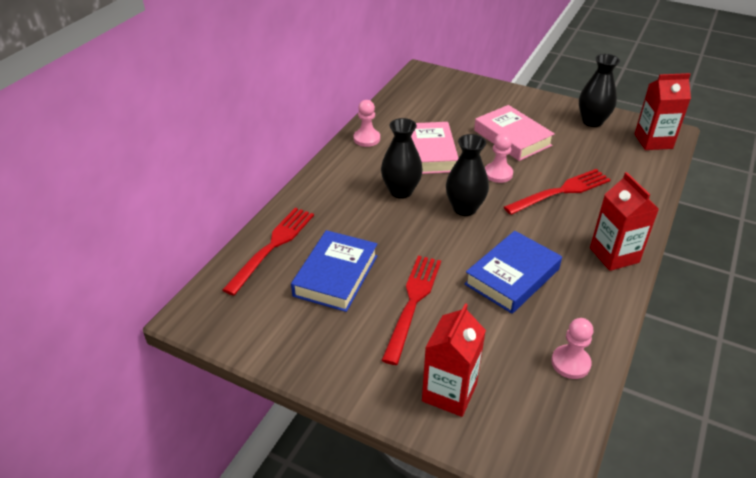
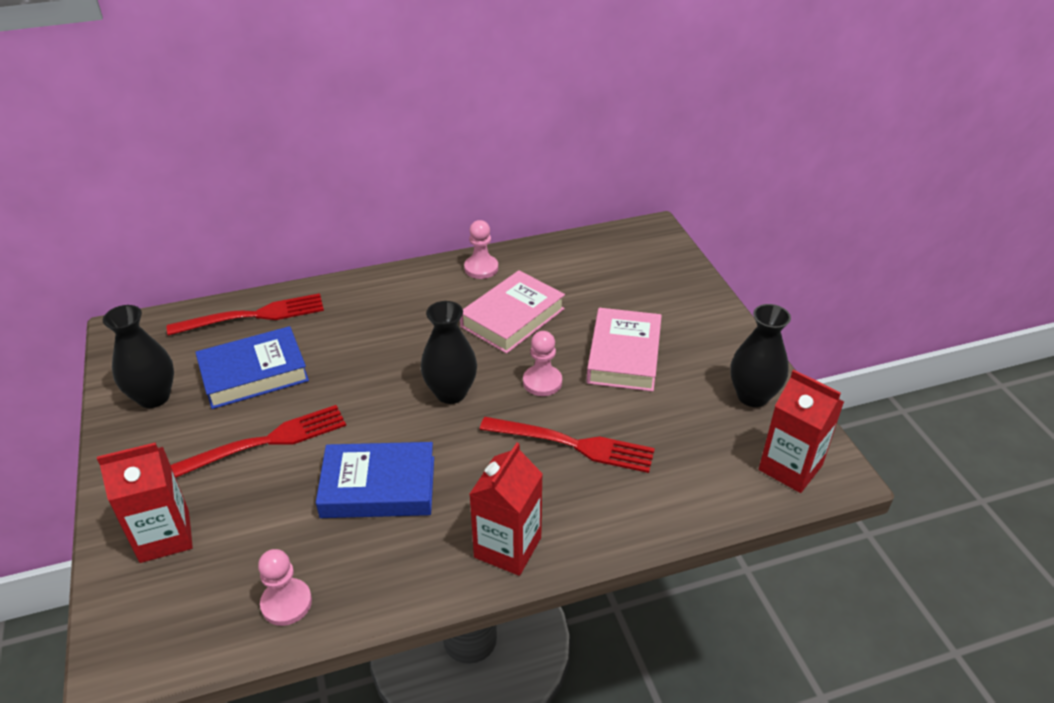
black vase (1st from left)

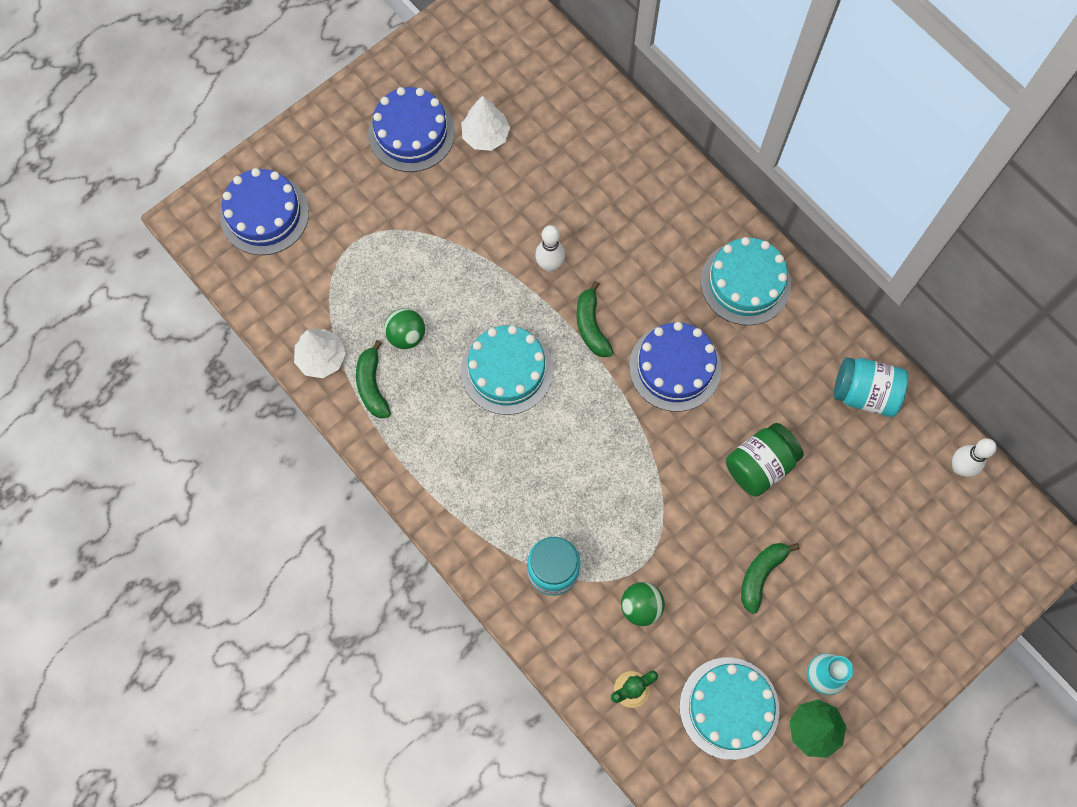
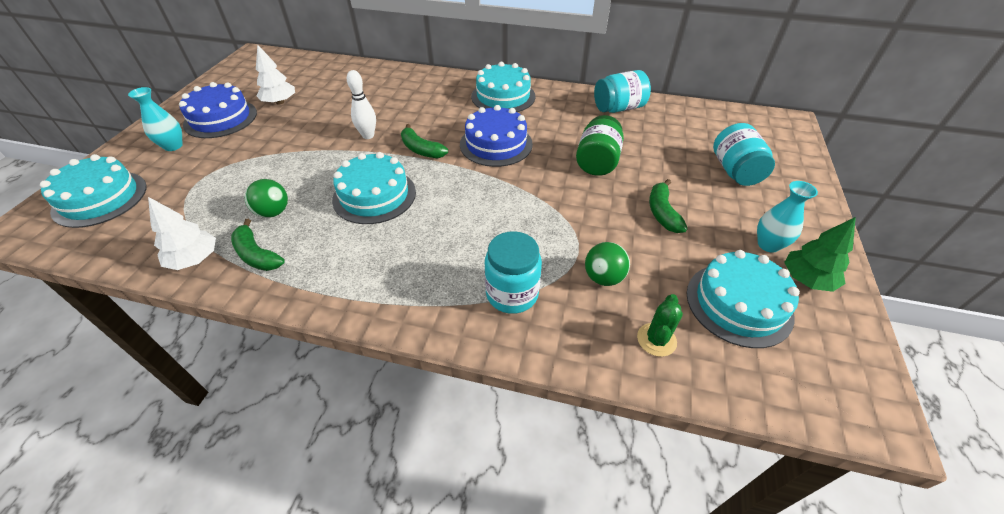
turquoise cake (1st from left); white bowling pin (2nd from left in the first image); turquoise vase (1st from left); turquoise jar (3rd from left)

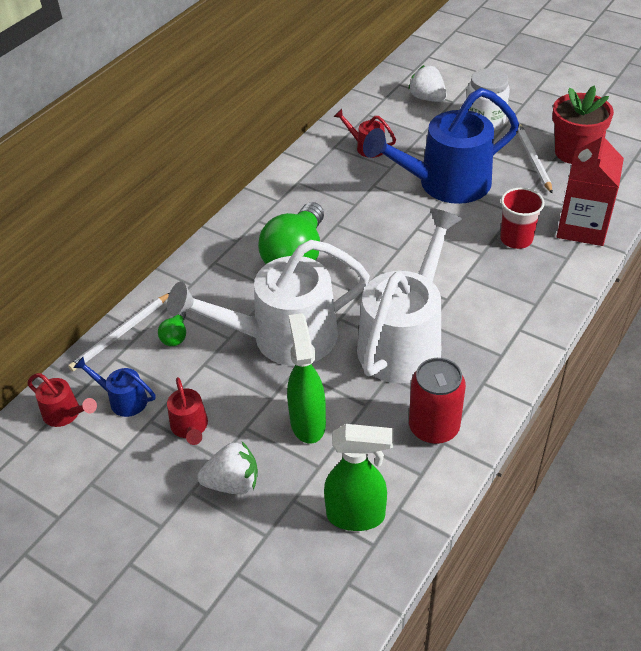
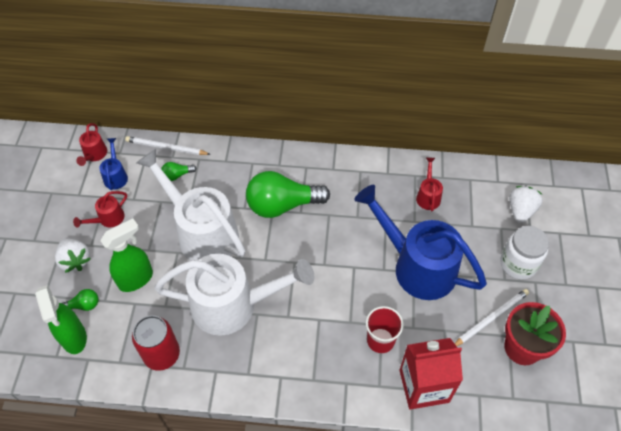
green light bulb (1st from left)

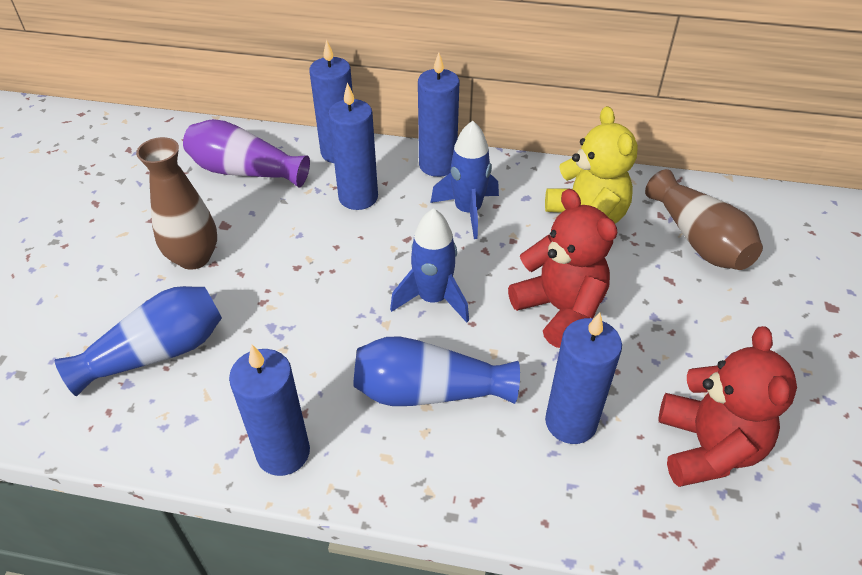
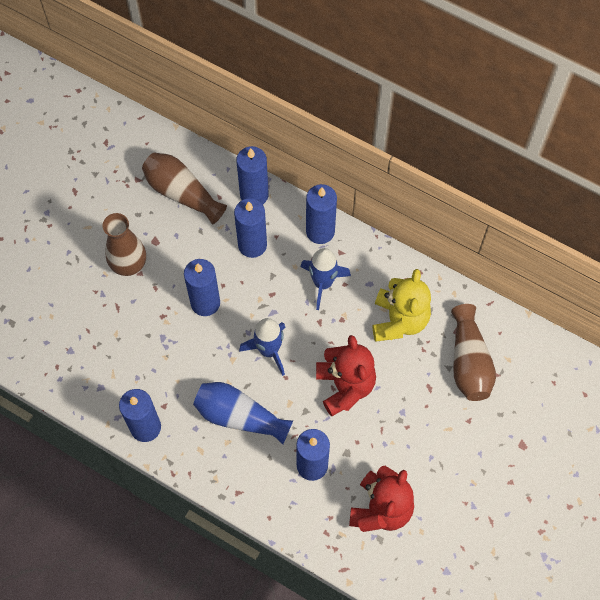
blue vase (1st from left in the first image); brown vase (2nd from left); blue candle (2nd from left)

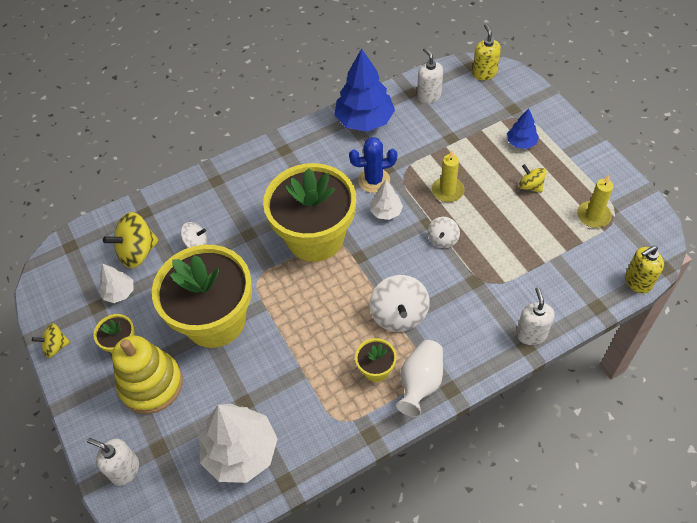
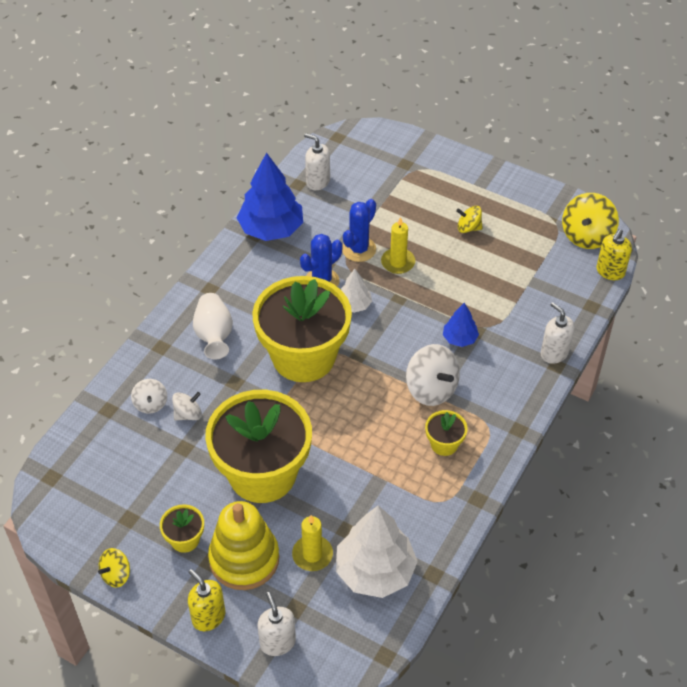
white soap dispenser (1st from left); white tree (1st from left in the first image); yellow spinning top (3rd from left); white vase; white spinning top (1st from left); yellow soap dispenser (1st from left); blue tree (2nd from left); yellow candle (1st from left); blue cactus (2nd from left)

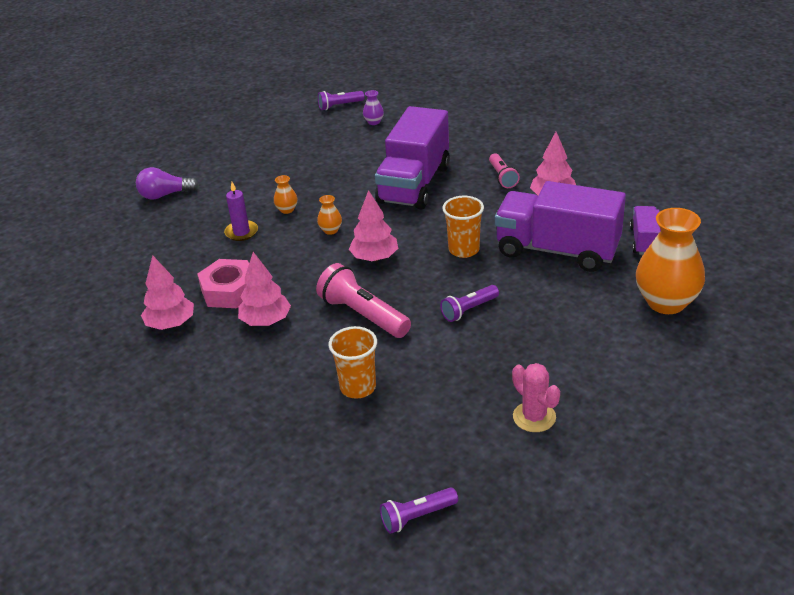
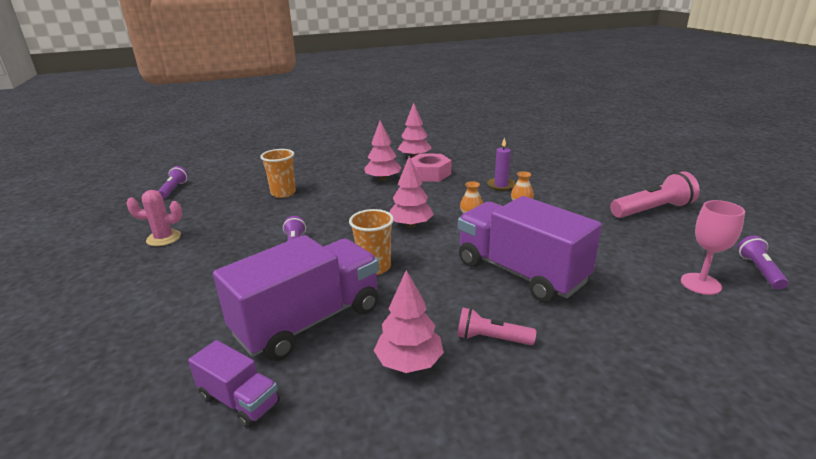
purple light bulb; pink flashlight (2nd from left); pink goblet; orange vase (3rd from left in the first image)

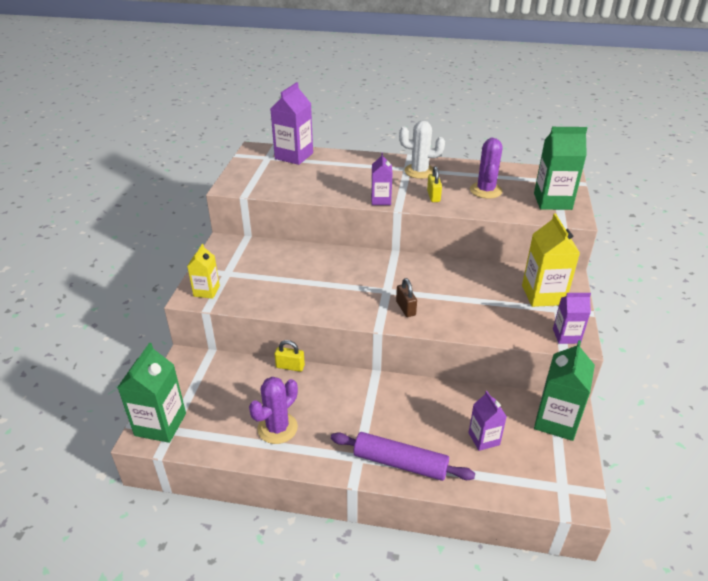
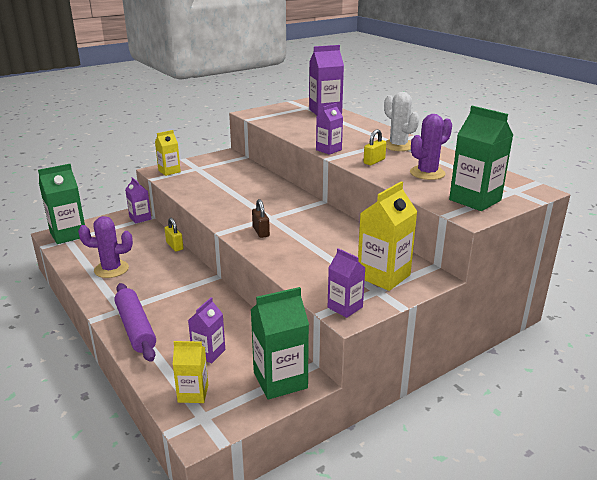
brown padlock; purple carton (1st from left); yellow carton (2nd from left)

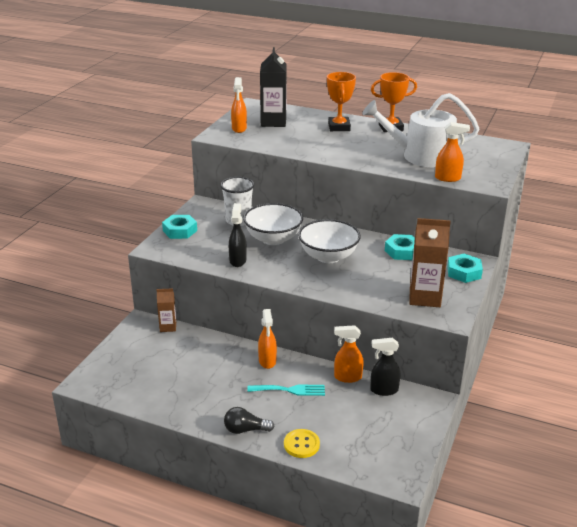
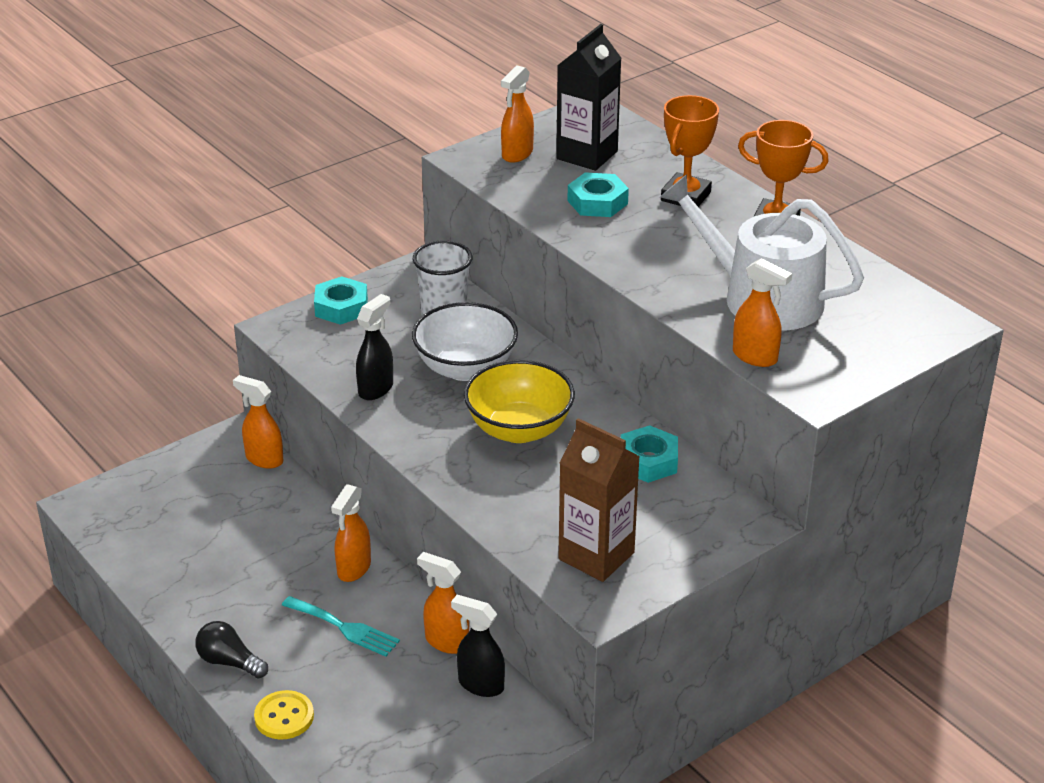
orange spray bottle (1st from left); yellow bowl; turquoise nut (2nd from left)

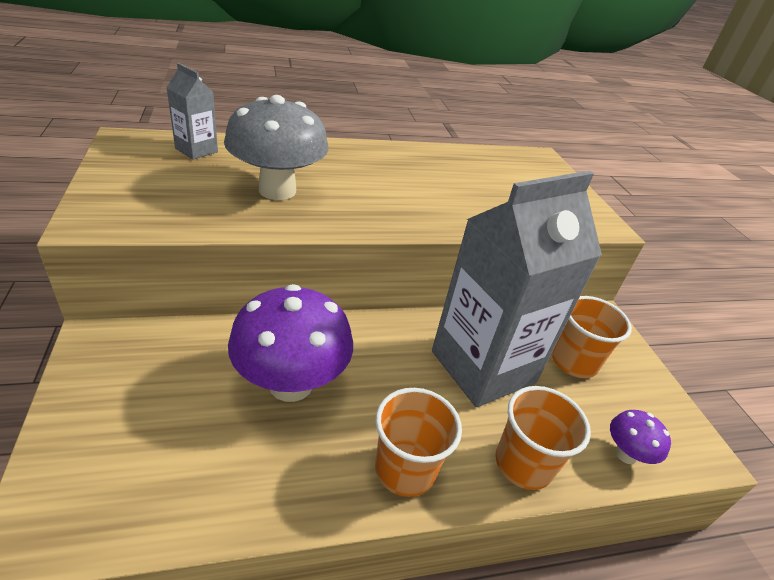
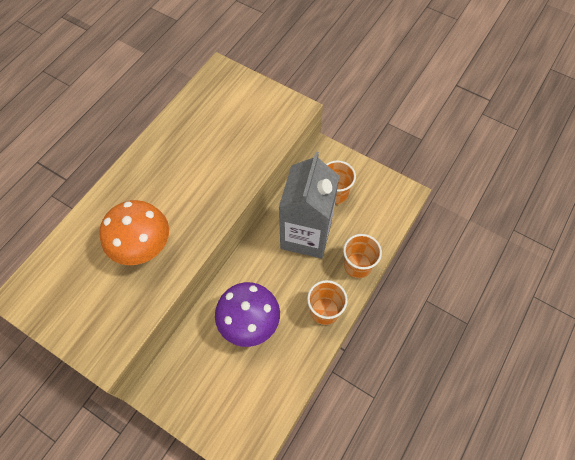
grey carton (1st from left in the first image); orange mushroom; purple mushroom (2nd from left in the first image)

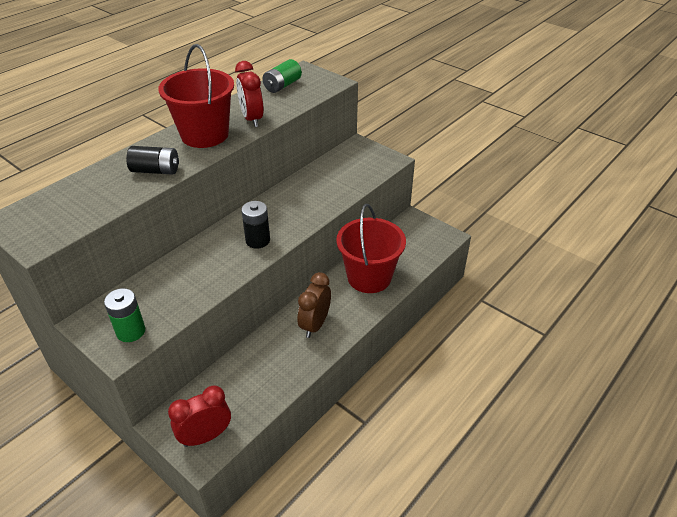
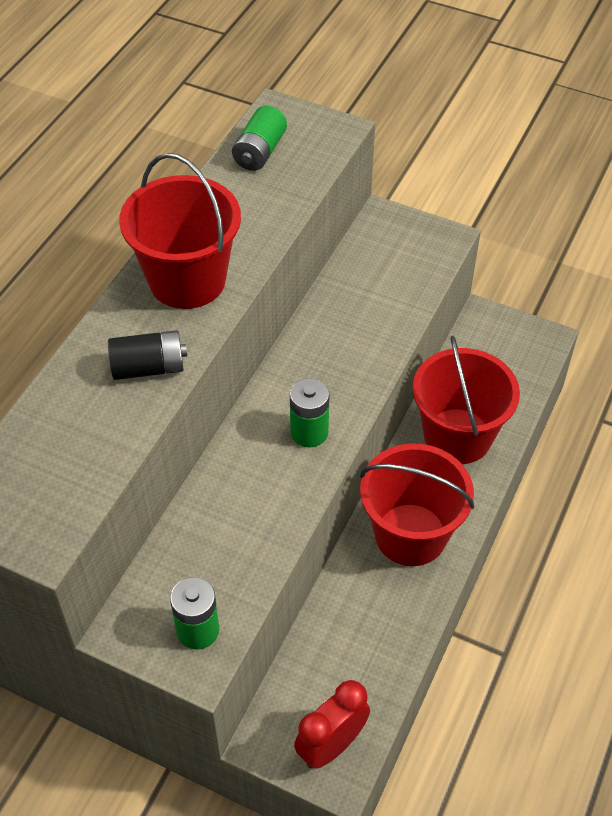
red clock (2nd from left in the first image); green battery (3rd from left); red bucket (2nd from left)

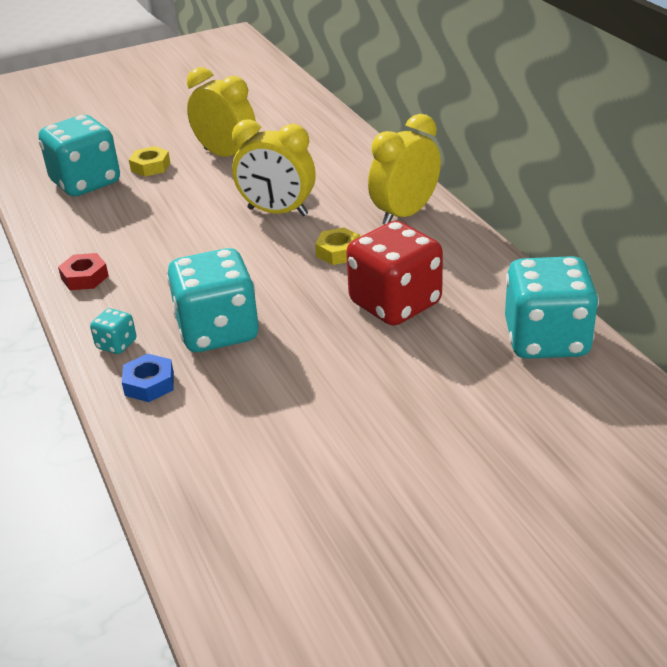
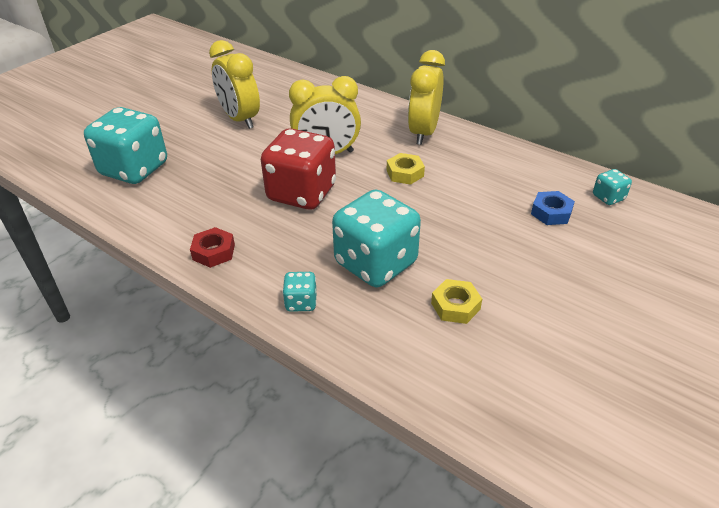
blue nut; yellow nut (2nd from left); yellow clock (1st from left); red dice; turquoise dice (4th from left)

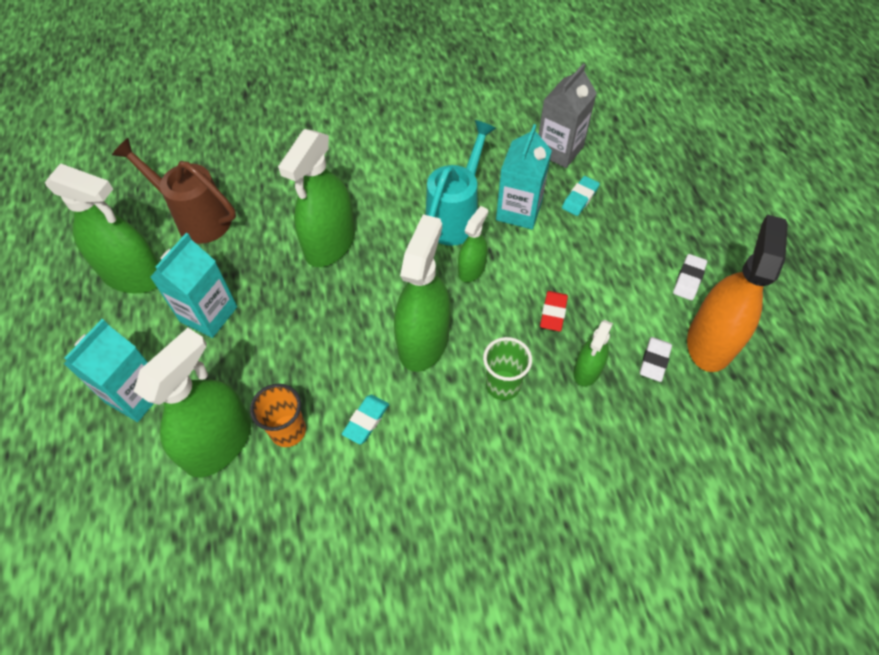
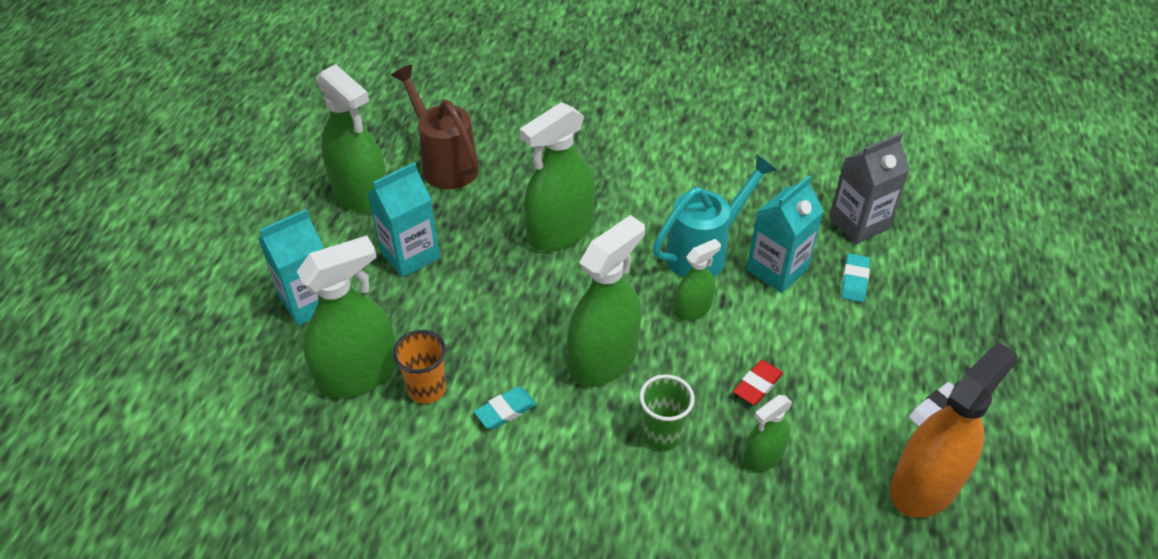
turquoise eraser (2nd from left); white eraser (1st from left in the first image)

